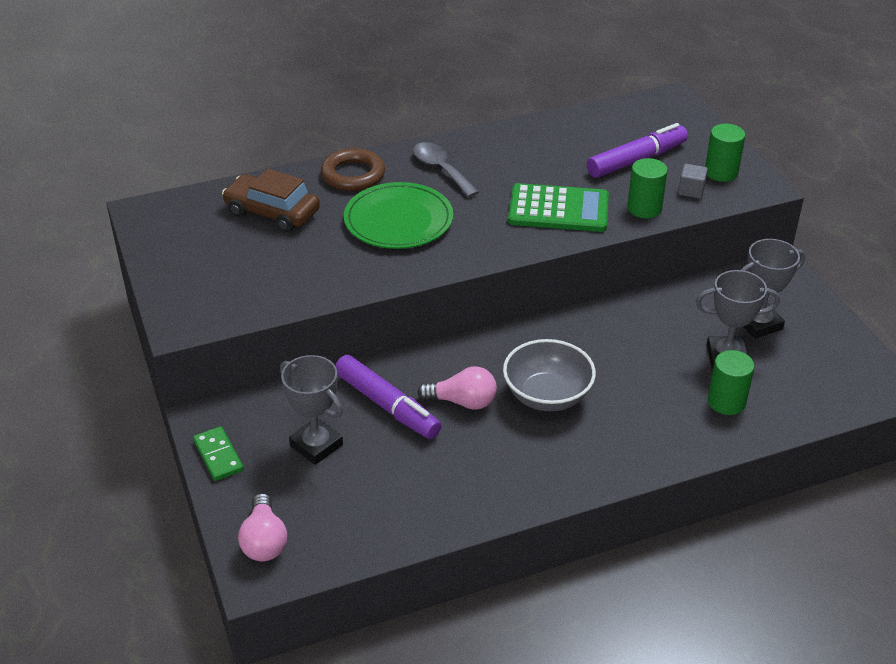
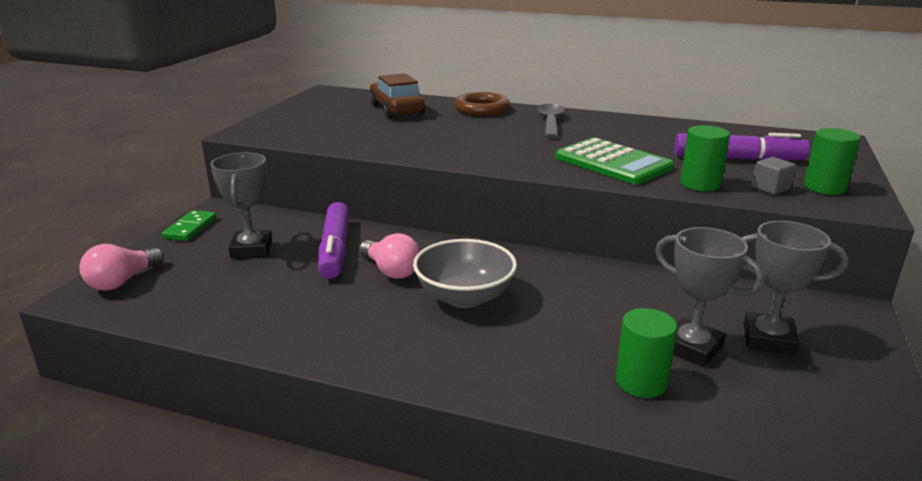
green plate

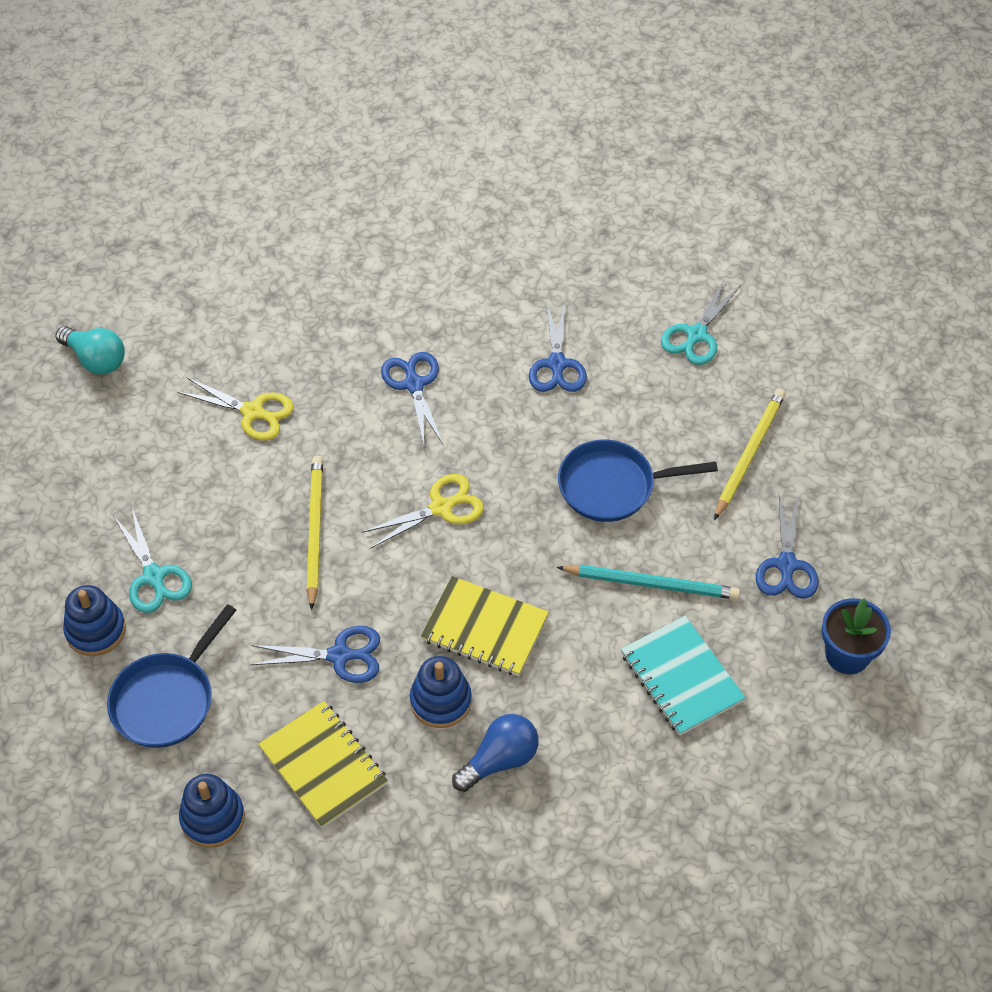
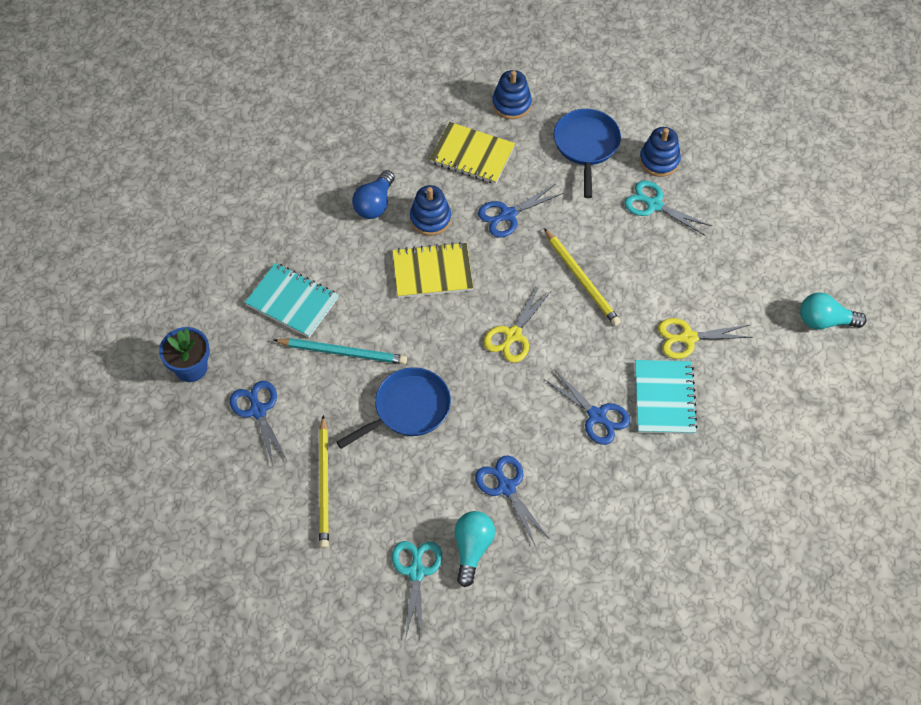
turquoise pencil; turquoise light bulb (1st from left); turquoise notebook (2nd from left)

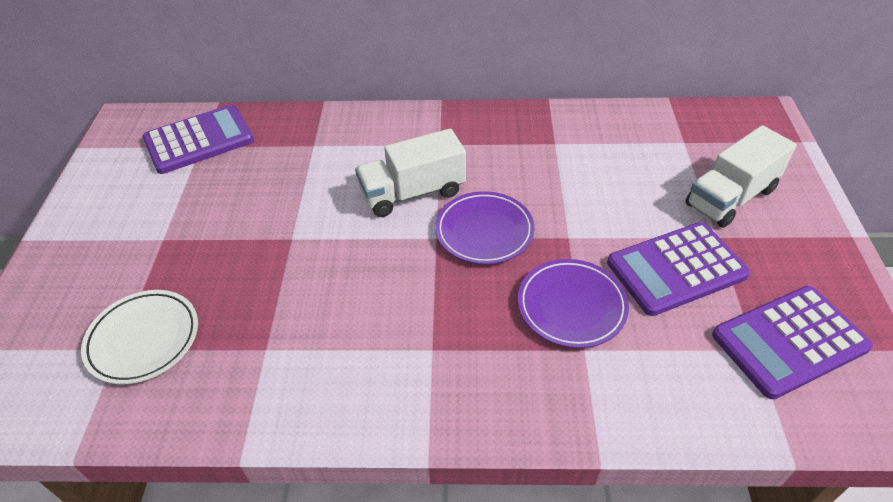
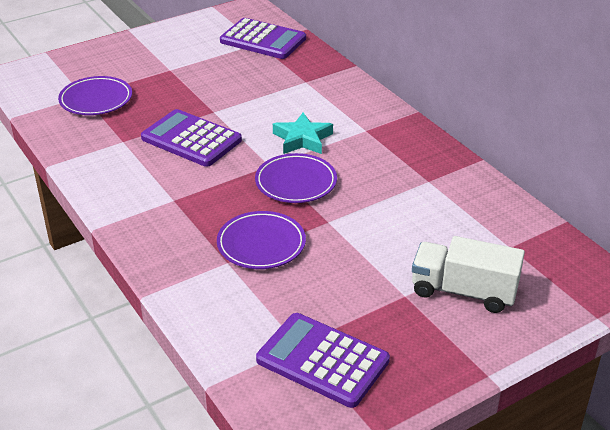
purple plate (1st from left); turquoise star; purple calculator (1st from left)

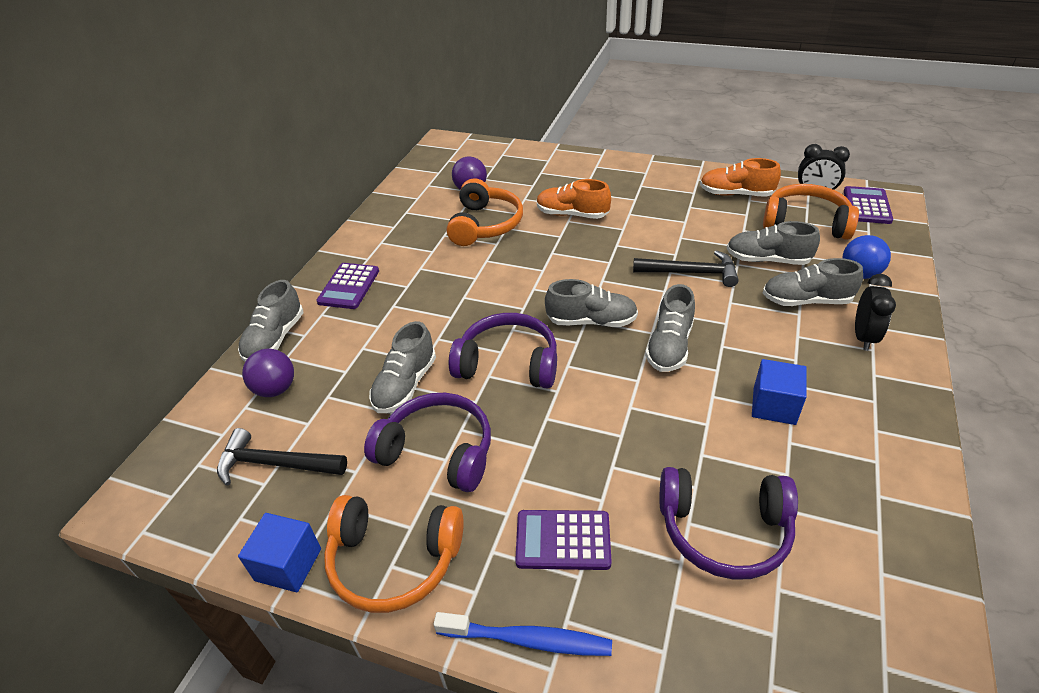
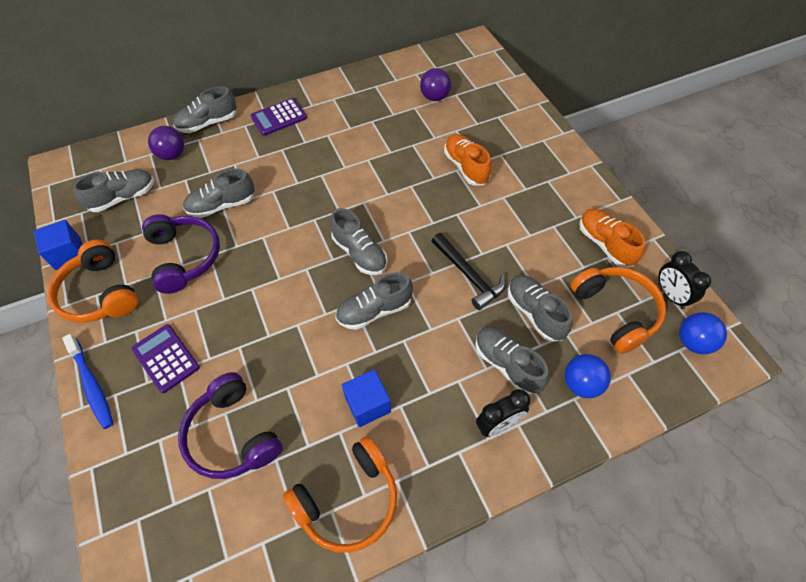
grey shoe (1st from left); orange headphones (2nd from left); purple headphones (2nd from left in the first image); blue ball (2nd from left)

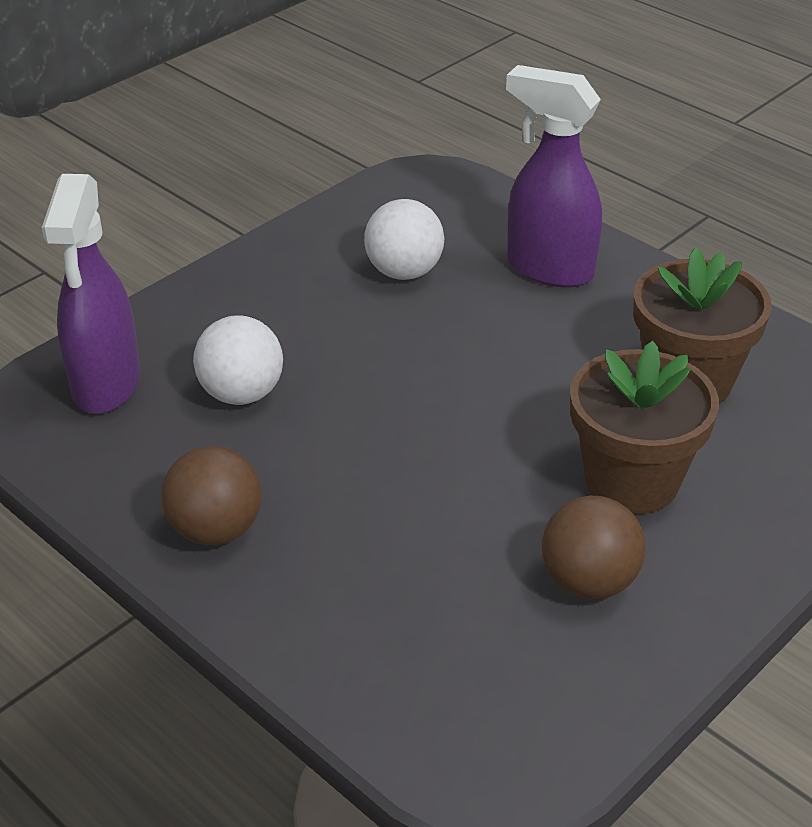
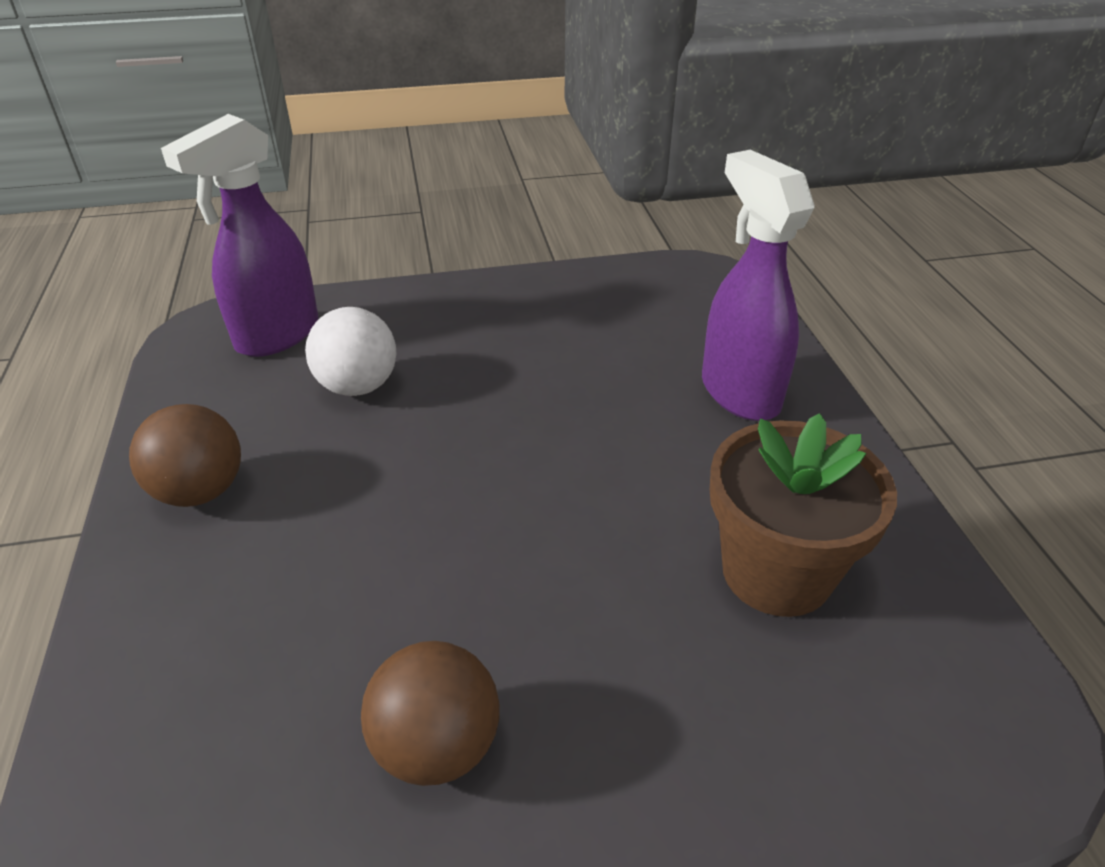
white ball (2nd from left in the first image); brown flower pot (1st from left in the first image)

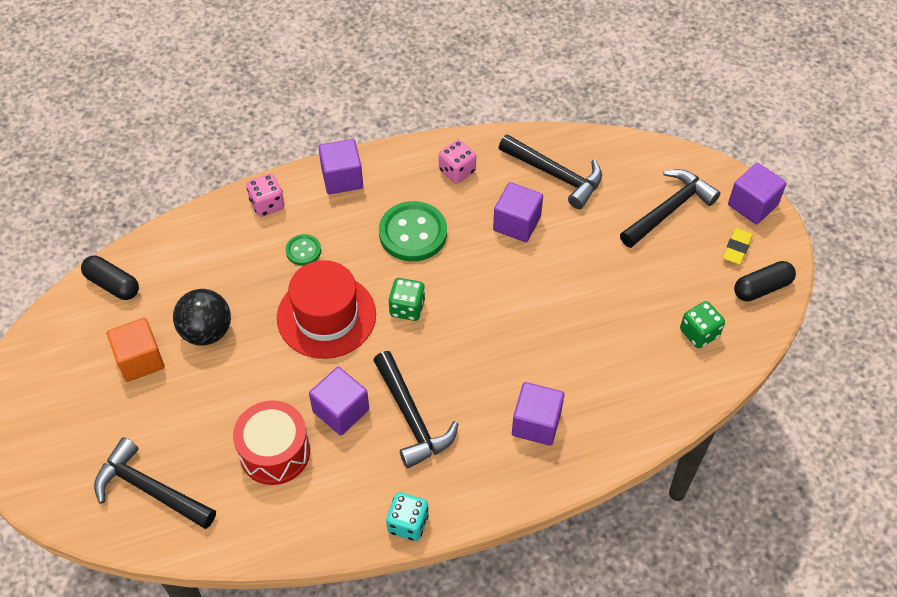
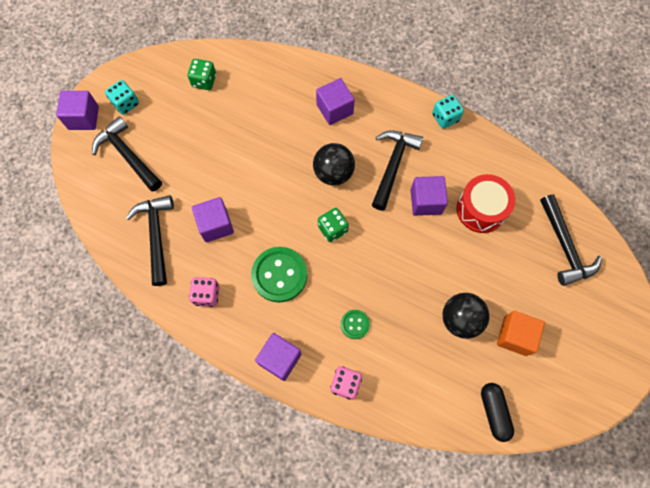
red hat; black hammer (1st from left); turquoise dice (1st from left); black capsule (2nd from left in the first image); black ball (1st from left)

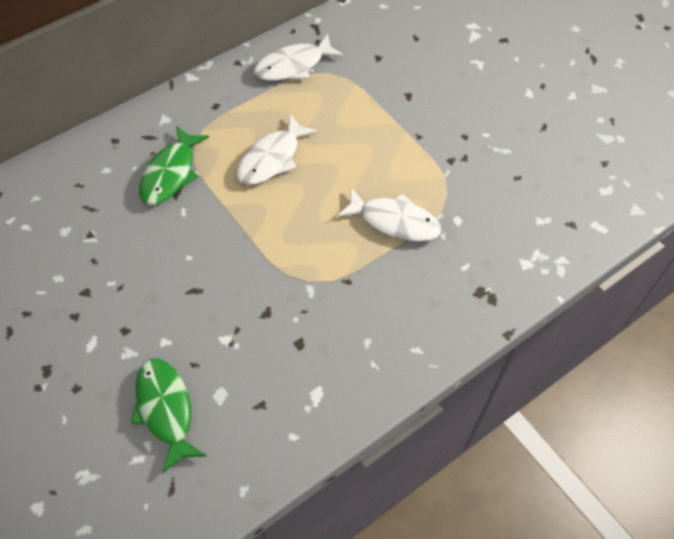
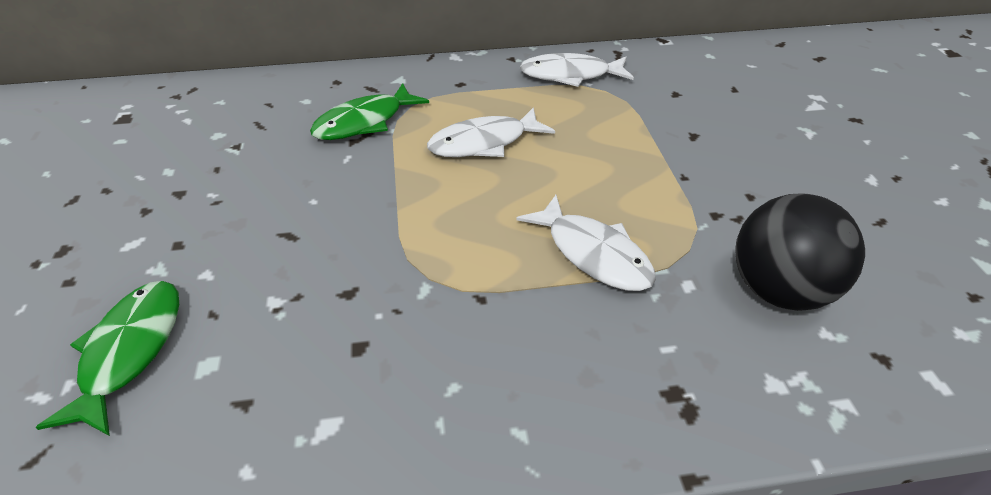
black ball

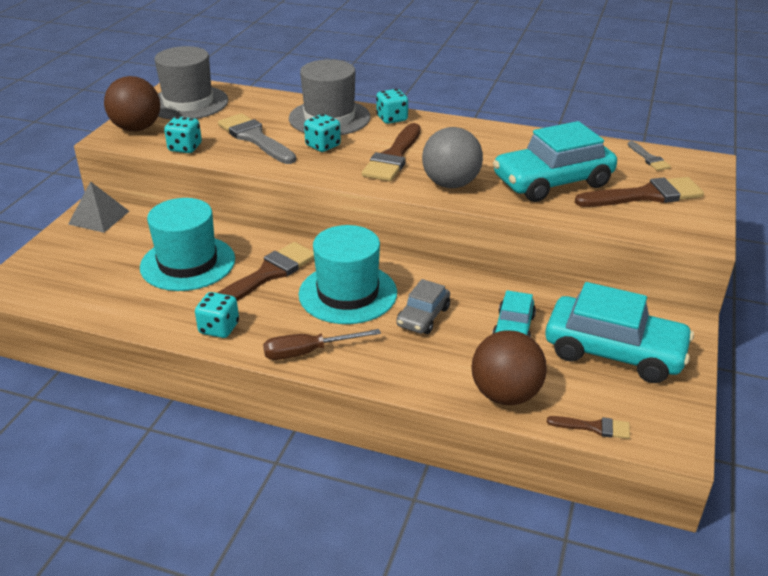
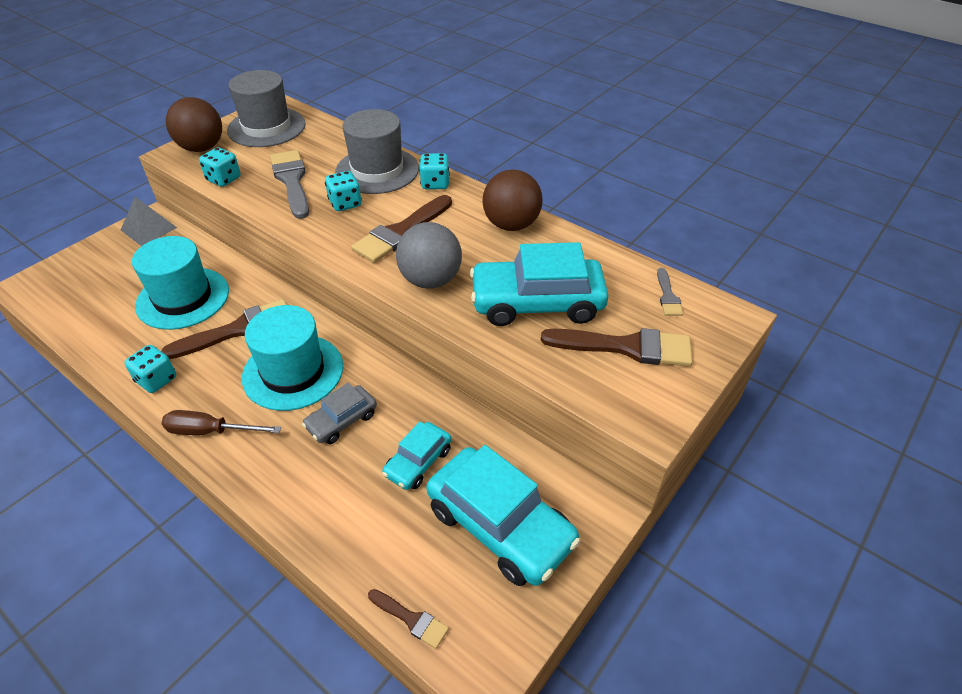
brown ball (2nd from left)

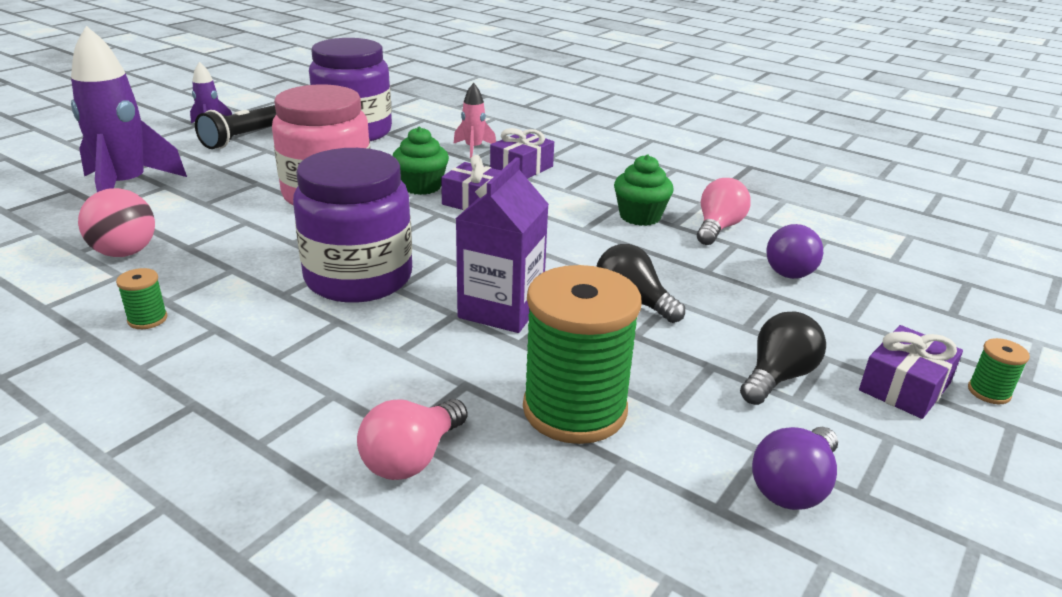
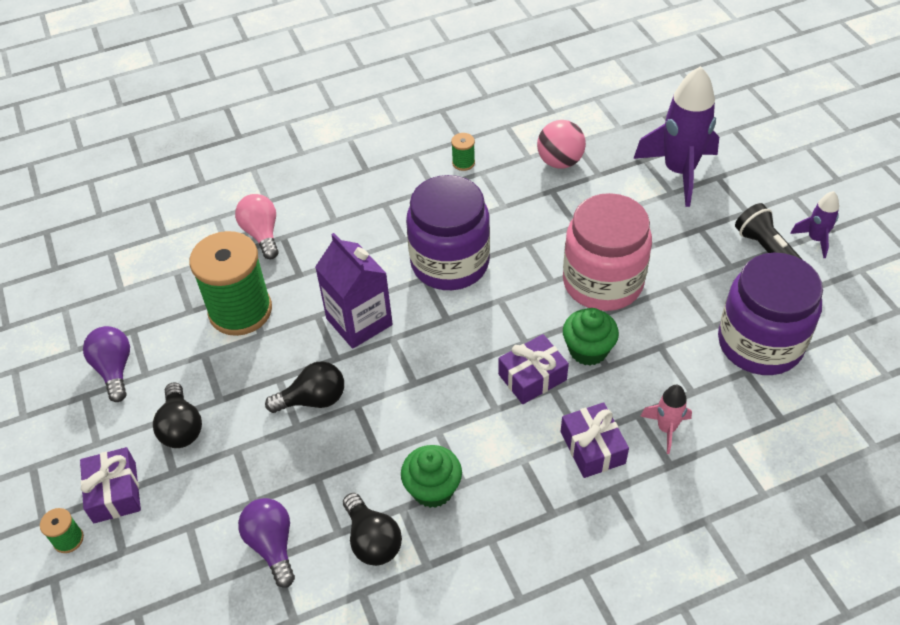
black light bulb (3rd from left)

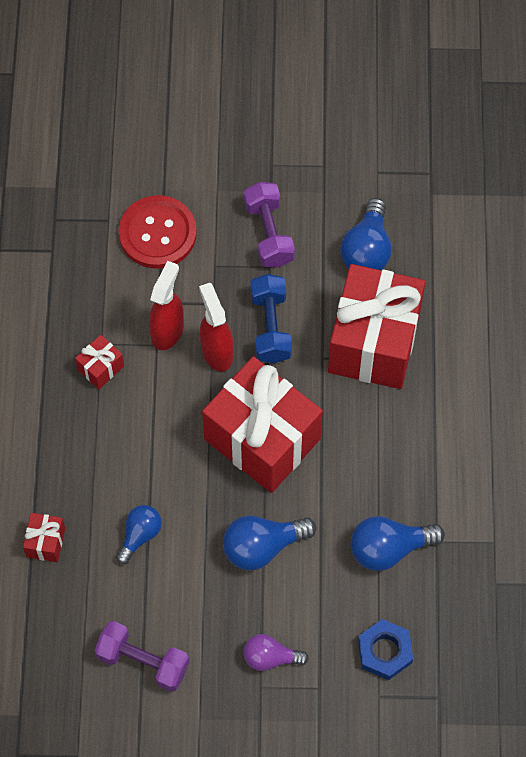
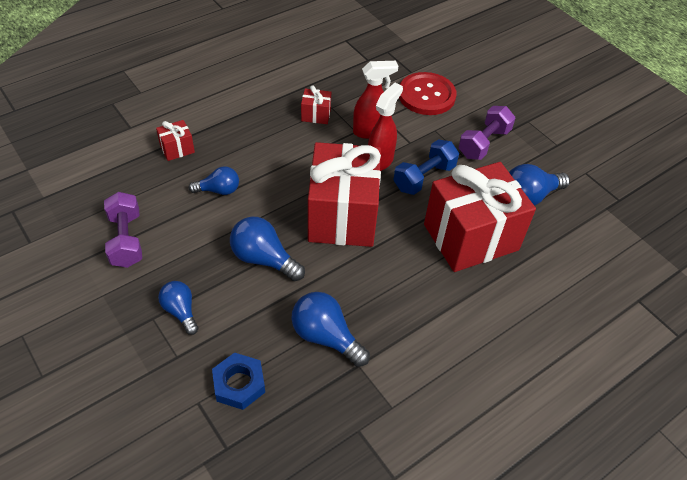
blue light bulb (1st from left)

